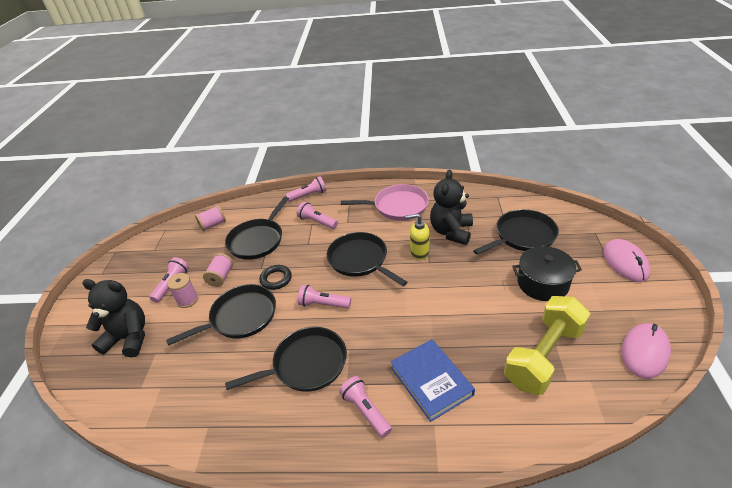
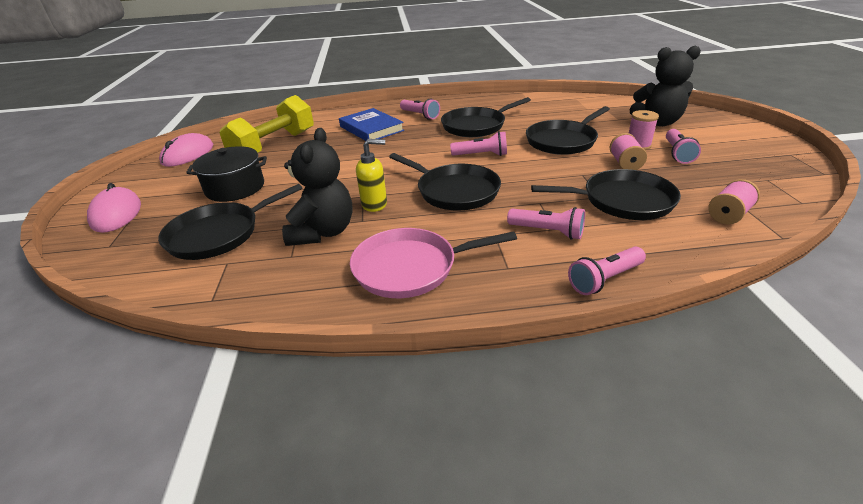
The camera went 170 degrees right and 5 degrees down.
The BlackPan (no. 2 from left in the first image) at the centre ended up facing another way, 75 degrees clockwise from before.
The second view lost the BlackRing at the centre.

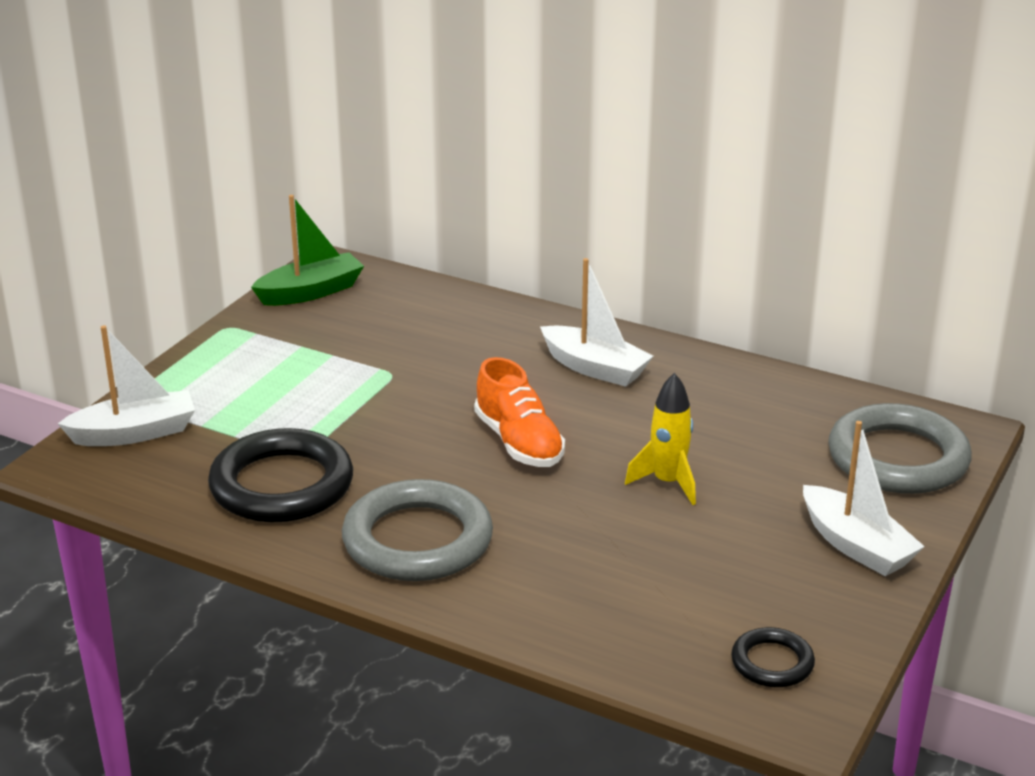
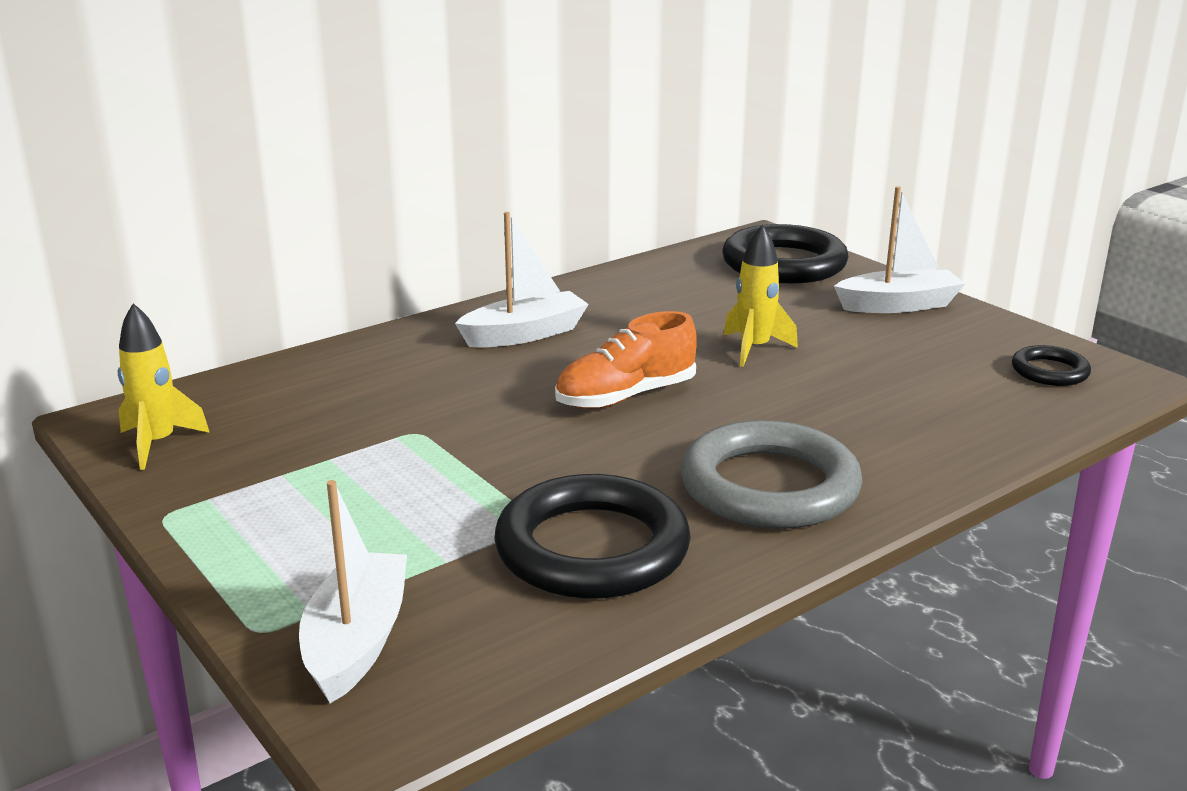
The camera went 65 degrees left and 5 degrees down.
Where the GreenBoat stood at the top left, the YellowRocket (no. 1 from left) came to stand at the middle left.
The OrangeShoe at the centre ended up facing another way, 150 degrees clockwise from before.
What was the GreyRing (no. 2 from left) at the middle right turned into the BlackRing (no. 2 from left) at the top centre.

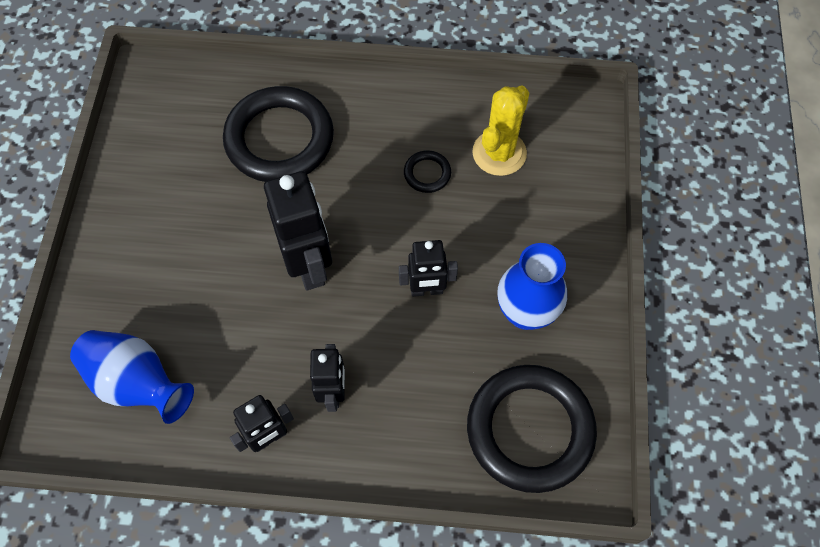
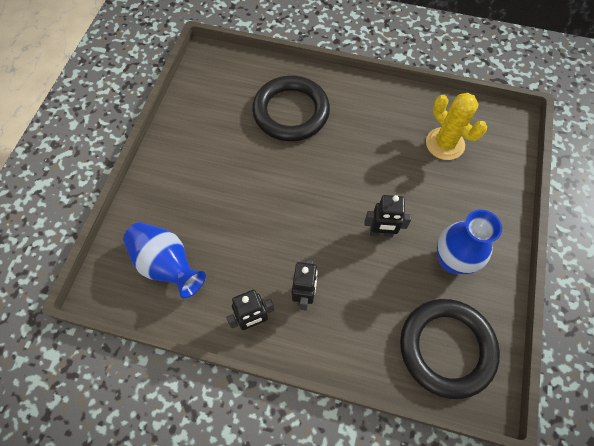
The camera went 10 degrees right and 0 degrees up.
The second view lost the BlackRobot (no. 2 from left) at the centre.
The second view lost the BlackRing (no. 2 from left) at the top centre.
The YellowCactus at the top centre ended up facing another way, 75 degrees counterclockwise from before.

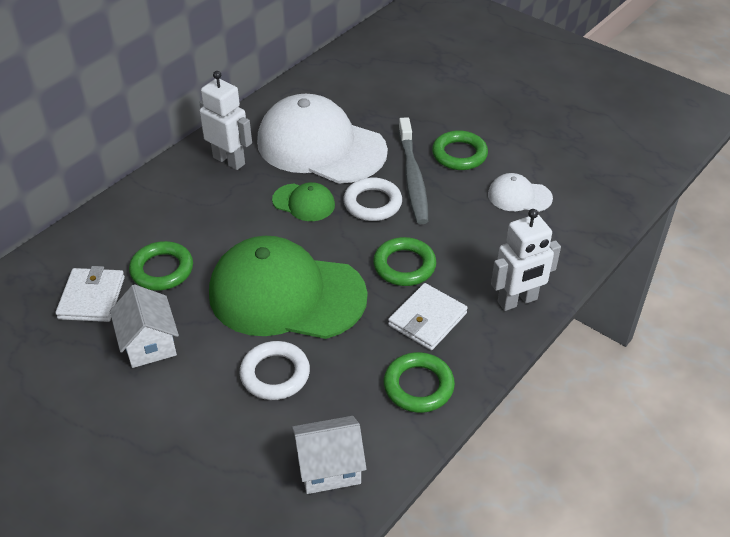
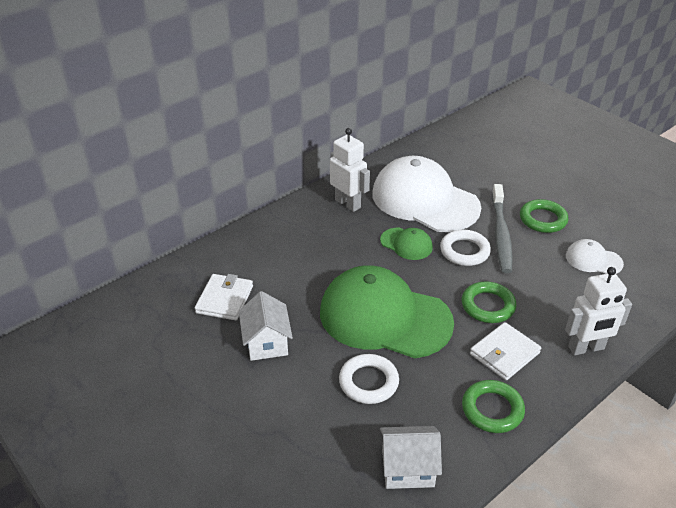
The camera went 10 degrees right and 5 degrees down.
The second view lost the GreenRing (no. 1 from left) at the middle left.

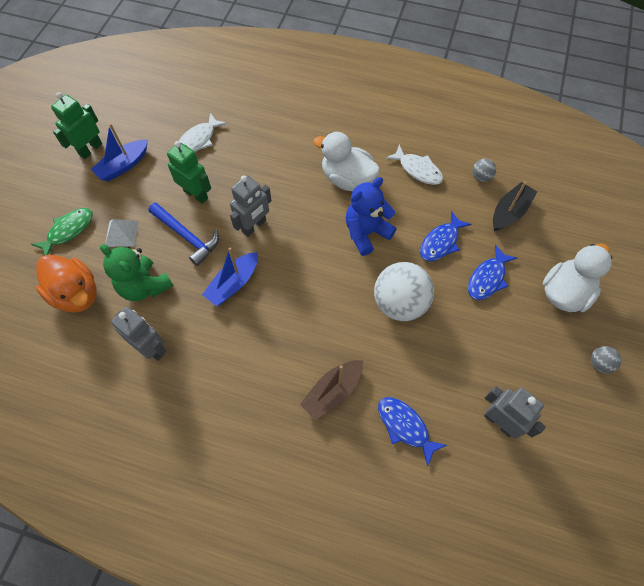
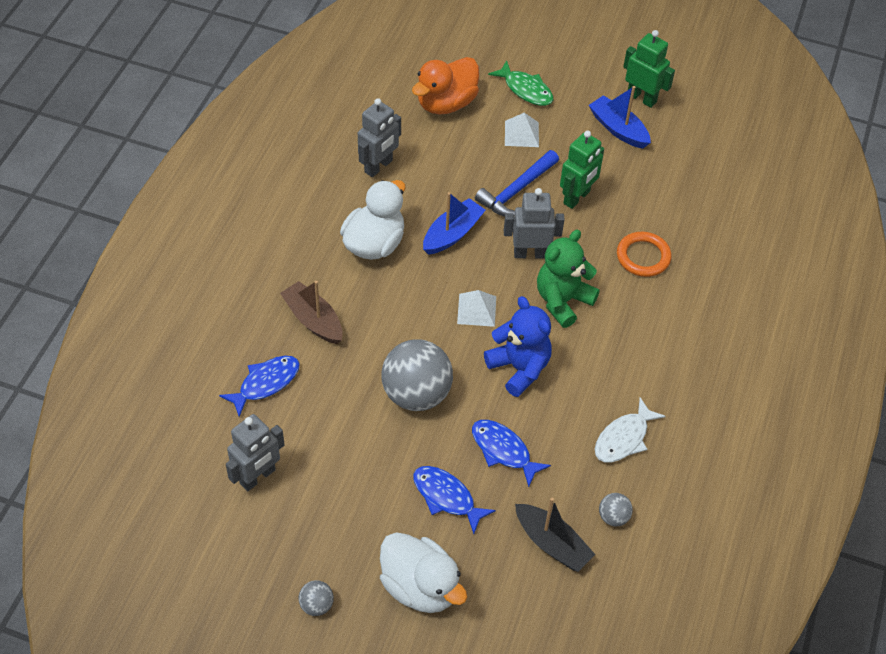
The camera went 90 degrees right and 10 degrees down.
The GreenTeddyBear ended up elsewhere, having gone from the middle left to the centre.
The second view lost the WhiteFish (no. 1 from left) at the top left.
The BlueBoat (no. 2 from left in the first image) at the centre ended up facing another way, 90 degrees clockwise from before.
The GreyRobot (no. 2 from left in the first image) at the centre ended up facing another way, 135 degrees clockwise from before.
The WhiteDuck (no. 1 from left) ended up elsewhere, having gone from the top centre to the centre.
What was the WhiteBall at the centre turned into the GreyBall (no. 2 from left) at the centre.
The second view gained the WhitePyramid (no. 1 from left) at the centre.
The second view gained the OrangeRing at the middle right.

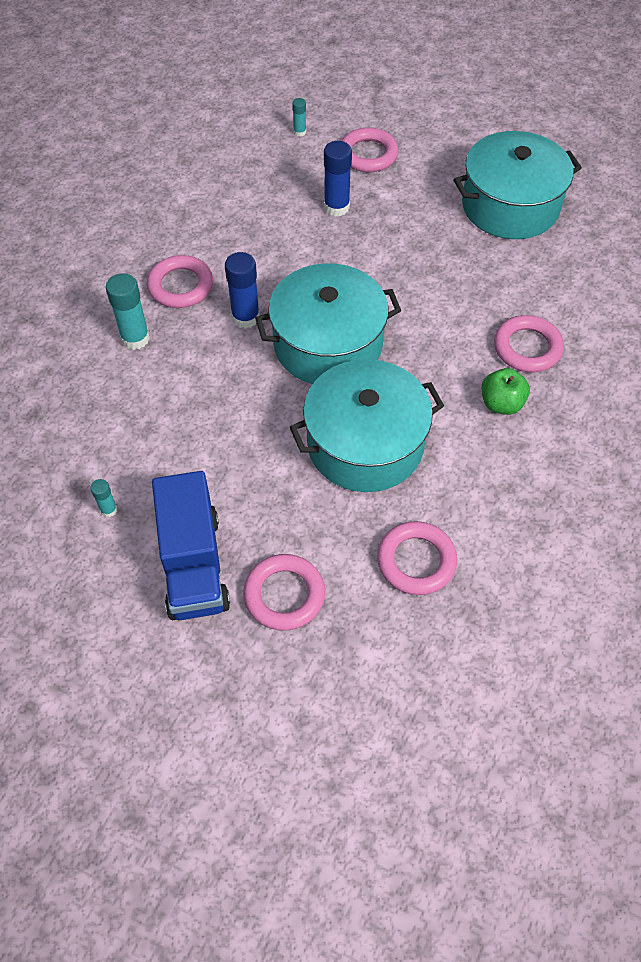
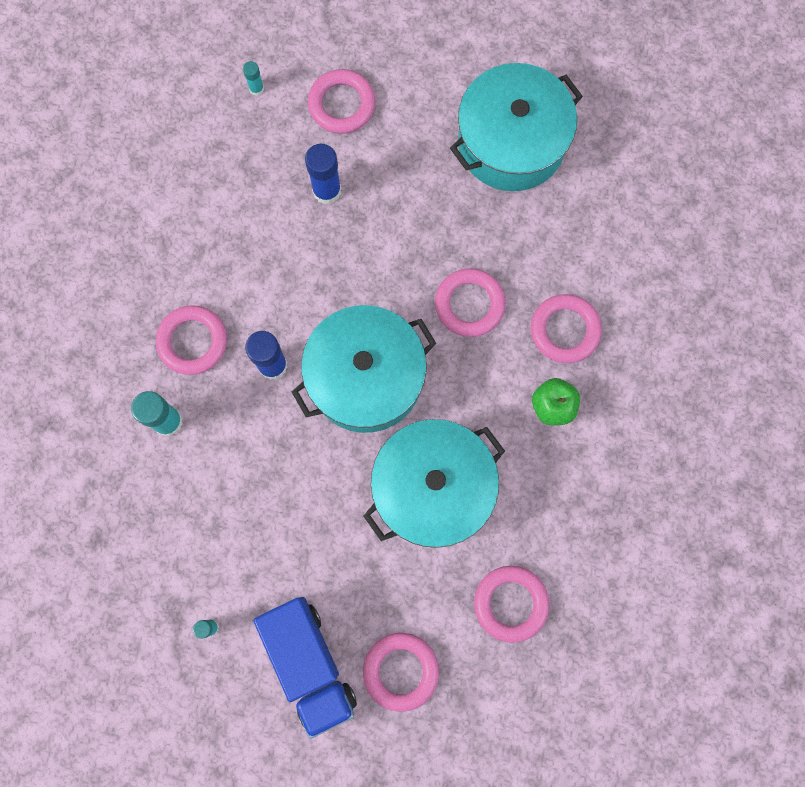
The camera went 15 degrees left and 20 degrees up.
The second view gained the PinkRing (no. 4 from left) at the centre.

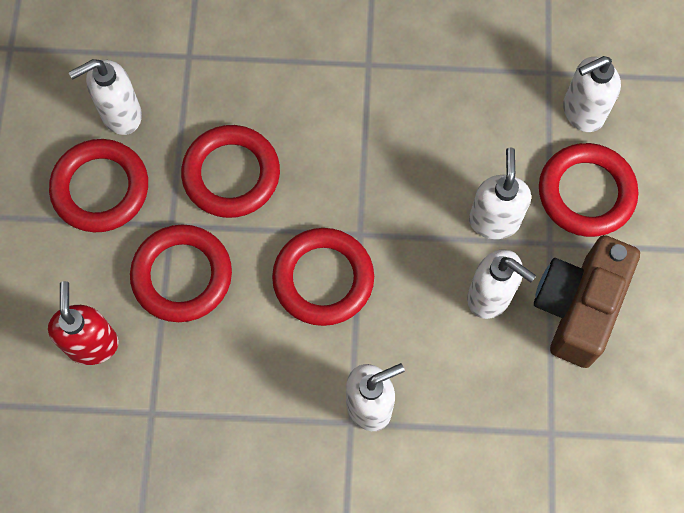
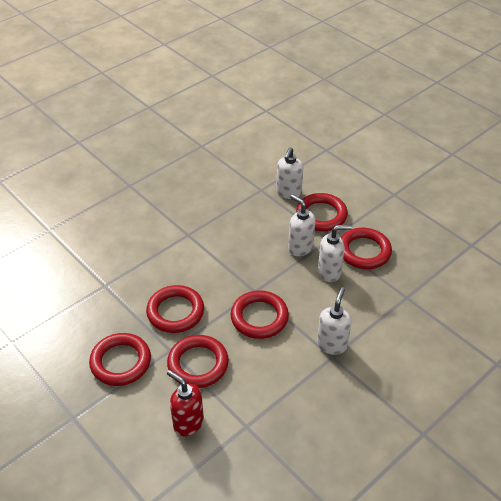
The camera went 45 degrees left and 25 degrees down.
The second view lost the WhiteSoapDispenser (no. 1 from left) at the top left.
Where the BrownCamera stood at the middle right, the RedRing (no. 6 from left) came to stand at the middle right.

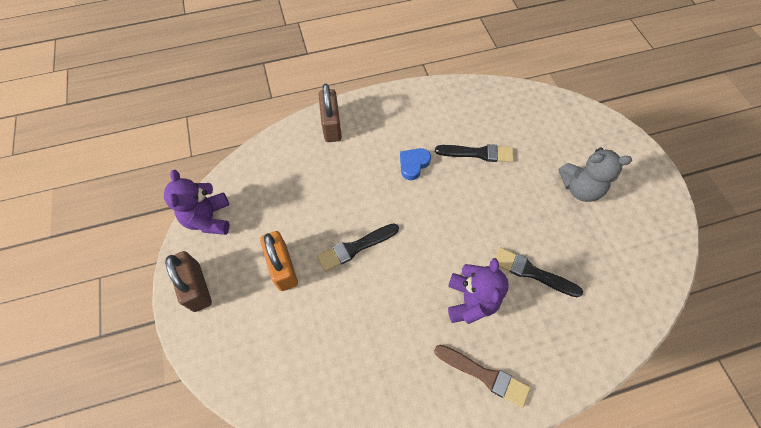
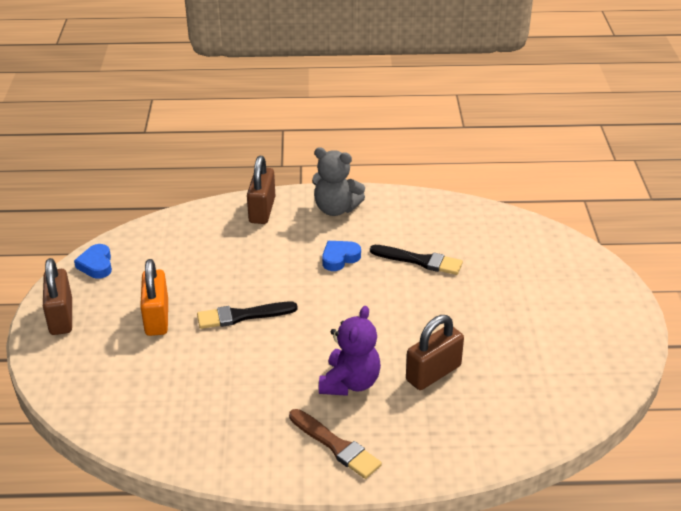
The camera went 15 degrees right and 25 degrees down.
Where the PurpleTeddyBear (no. 1 from left) stood at the middle left, the BlueHeart (no. 1 from left) came to stand at the middle left.
Where the BlackBrush (no. 3 from left) stood at the middle right, the BrownPadlock (no. 3 from left) came to stand at the bottom centre.
The GreyTeddyBear ended up elsewhere, having gone from the middle right to the centre.

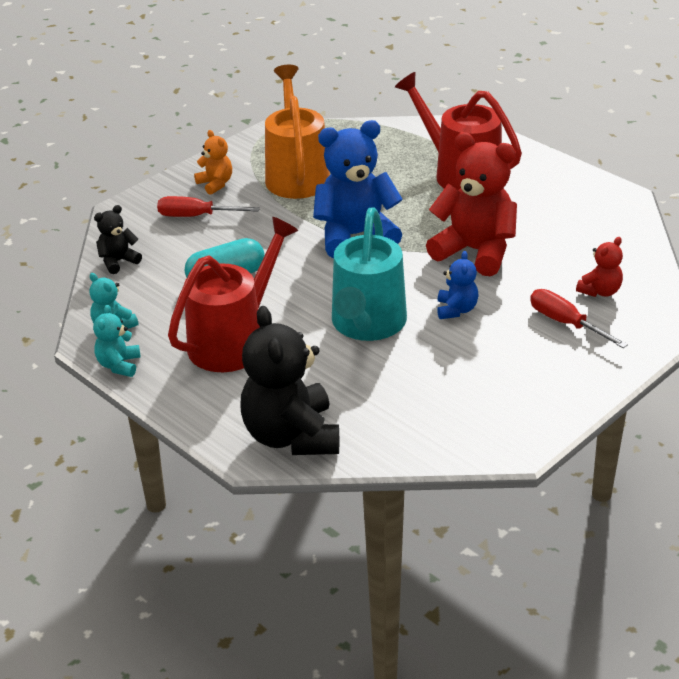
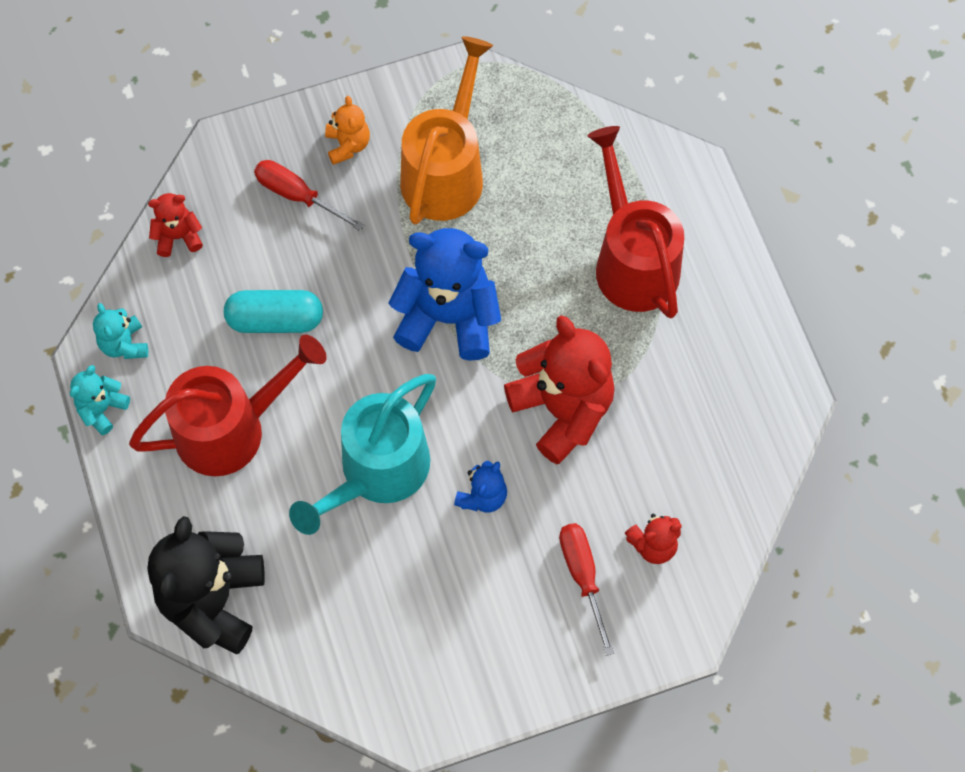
The camera went 25 degrees right and 30 degrees up.
What was the BlackTeddyBear (no. 1 from left) at the middle left turned into the RedTeddyBear (no. 1 from left) at the top left.

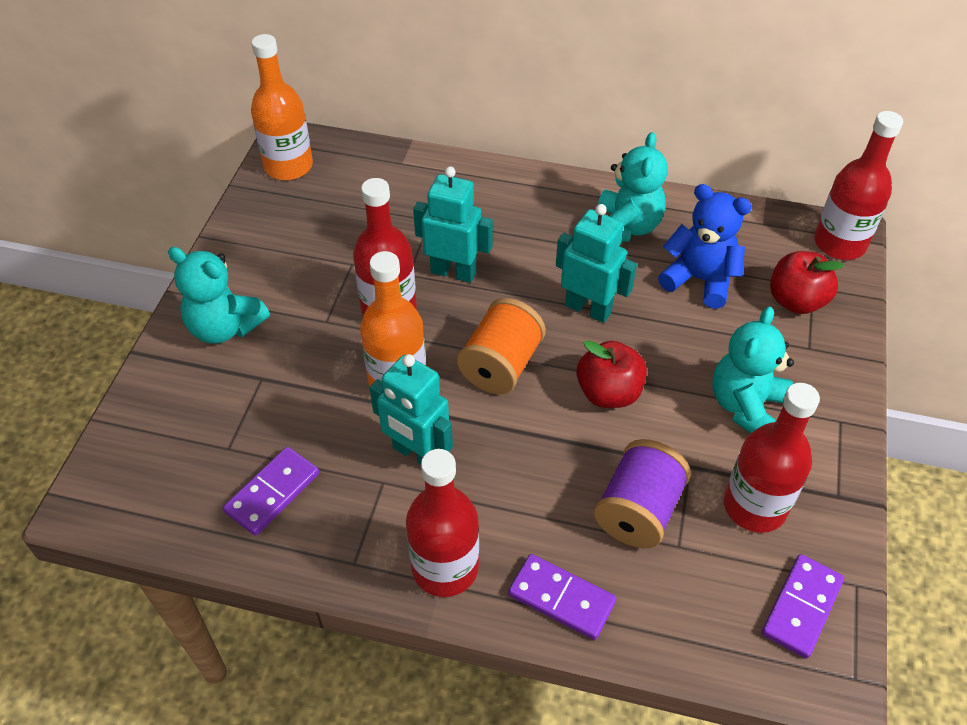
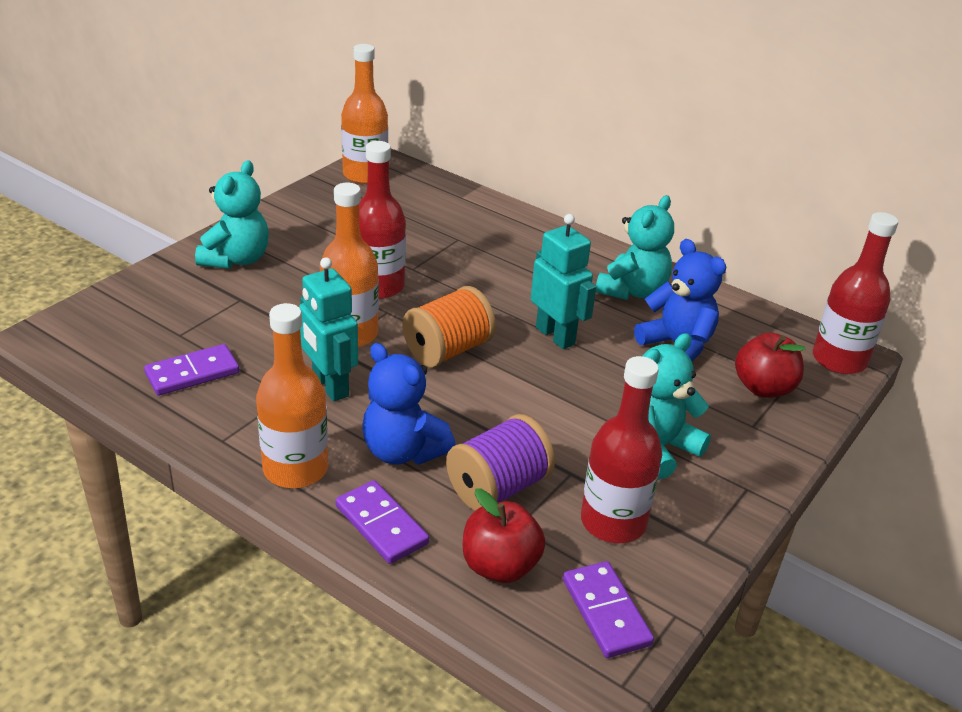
The camera went 20 degrees right and 15 degrees down.
The TurquoiseTeddyBear (no. 1 from left) at the middle left ended up facing another way, 120 degrees counterclockwise from before.
What was the RedBottle (no. 2 from left) at the bottom centre turned into the OrangeBottle (no. 1 from left) at the middle left.
The second view lost the TurquoiseRobot (no. 2 from left) at the top centre.
The RedApple (no. 1 from left) ended up elsewhere, having gone from the centre to the bottom centre.
The PurpleDomino (no. 3 from left) at the bottom right ended up facing another way, 75 degrees counterclockwise from before.
The second view gained the BlueTeddyBear (no. 1 from left) at the centre.

